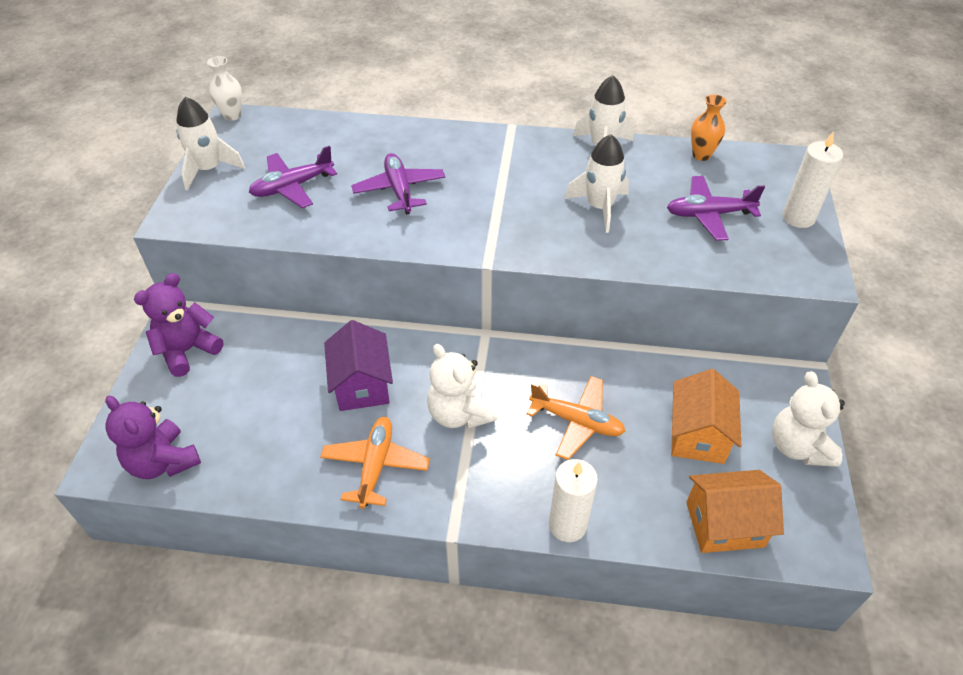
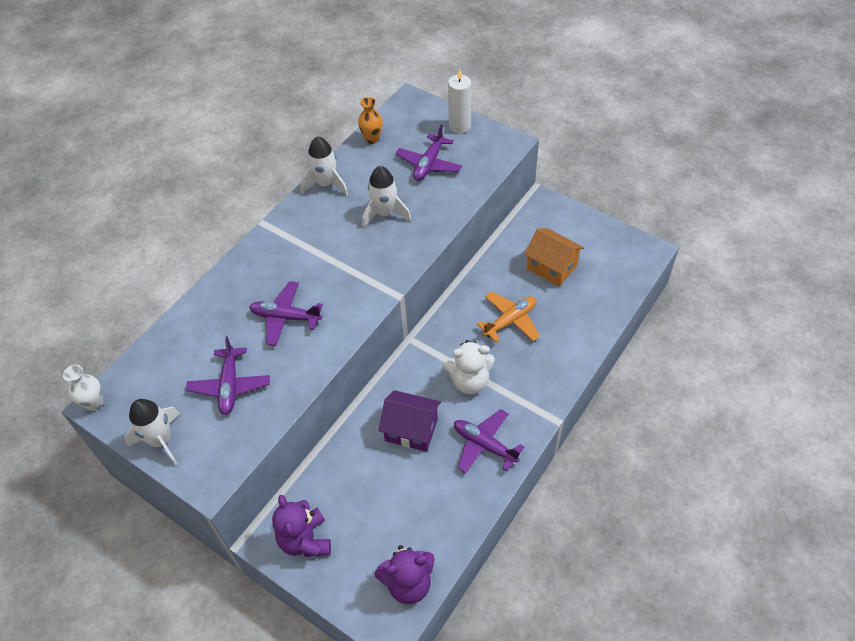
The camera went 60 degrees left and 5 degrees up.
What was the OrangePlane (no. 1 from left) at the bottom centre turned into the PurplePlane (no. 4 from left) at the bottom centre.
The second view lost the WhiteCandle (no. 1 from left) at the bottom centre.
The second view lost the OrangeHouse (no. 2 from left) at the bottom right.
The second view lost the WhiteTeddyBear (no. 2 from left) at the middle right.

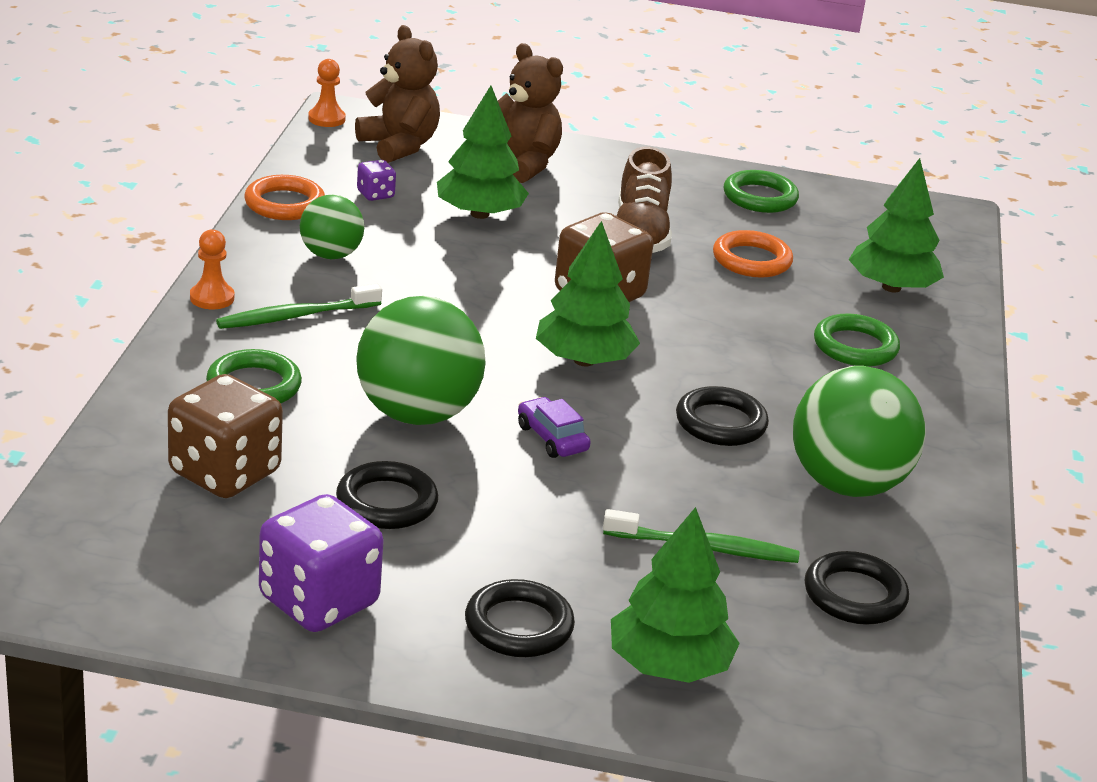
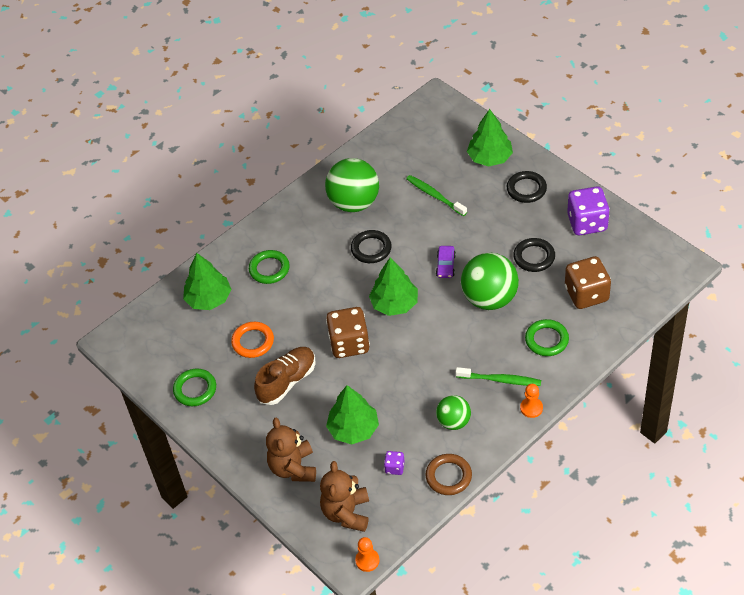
The camera went 135 degrees left and 20 degrees up.
What was the OrangeRing (no. 1 from left) at the top left turned into the BrownRing at the bottom centre.
The second view lost the BlackRing (no. 4 from left) at the bottom right.

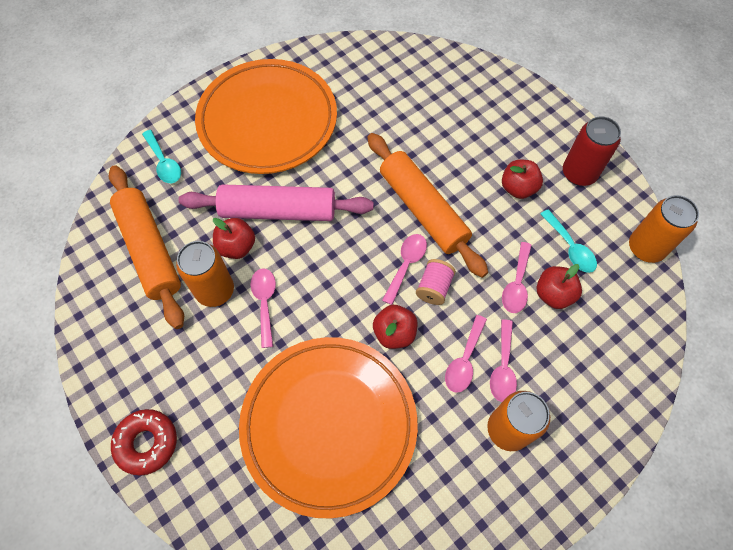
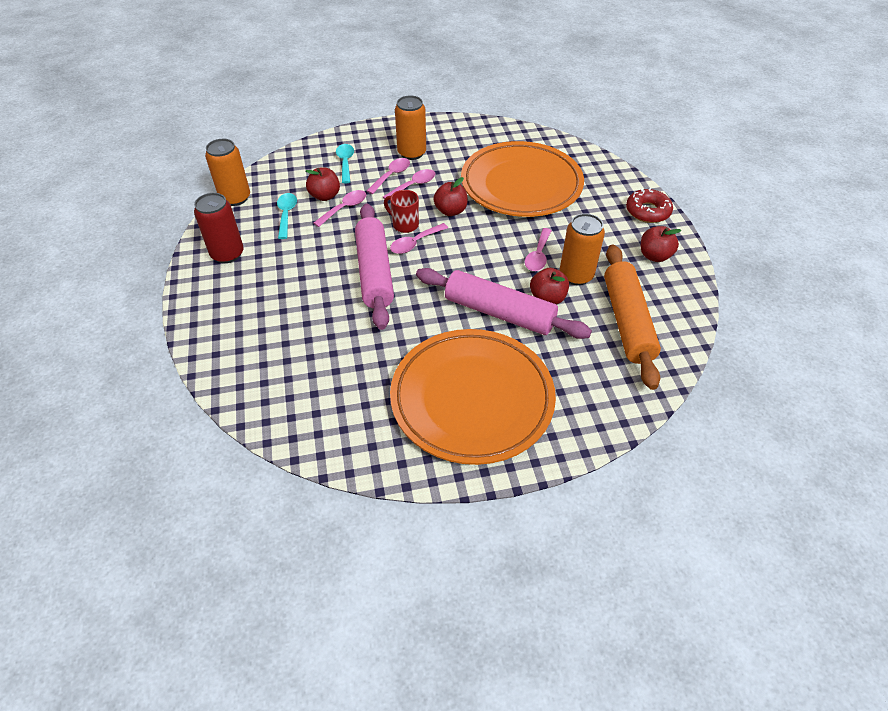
The camera went 155 degrees left and 15 degrees down.
The TurquoiseSpoon (no. 1 from left in the first image) ended up elsewhere, having gone from the top left to the top centre.
What was the OrangeRollingPin (no. 2 from left) at the centre turned into the PinkRollingPin (no. 1 from left) at the centre.
Where the PinkSpool stood at the centre, the RedMug came to stand at the top centre.
The RedApple (no. 3 from left in the first image) ended up elsewhere, having gone from the top right to the middle right.

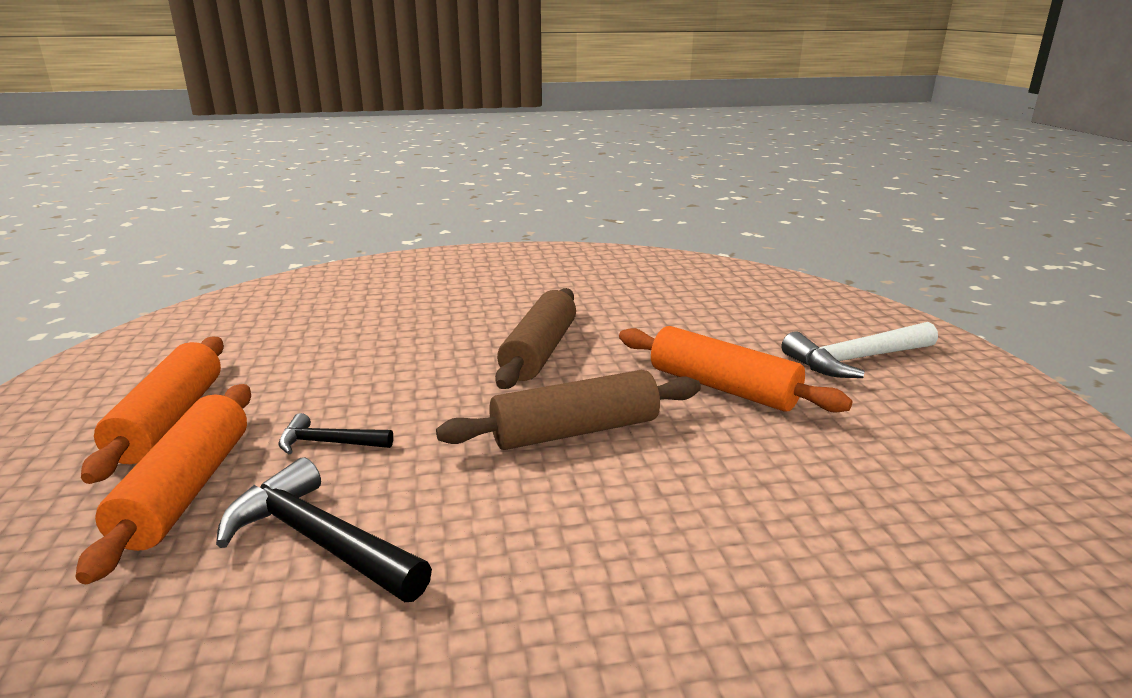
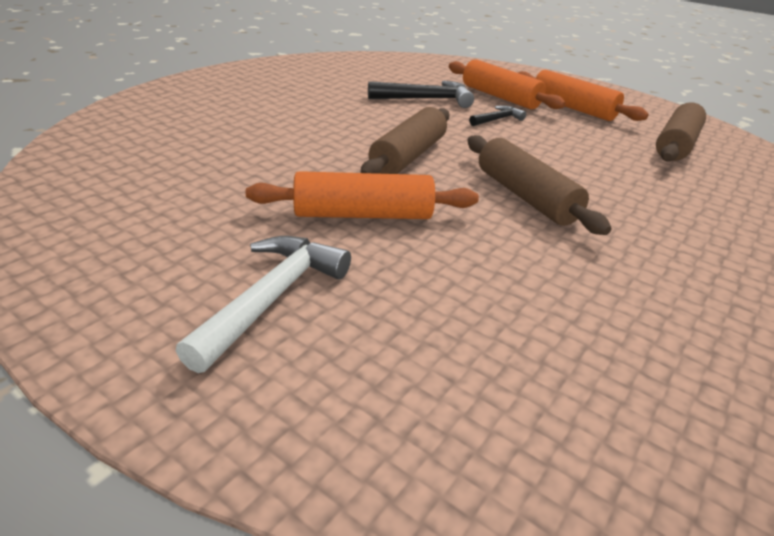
The camera went 135 degrees right and 10 degrees up.
The second view gained the BrownRollingPin (no. 3 from left) at the top right.

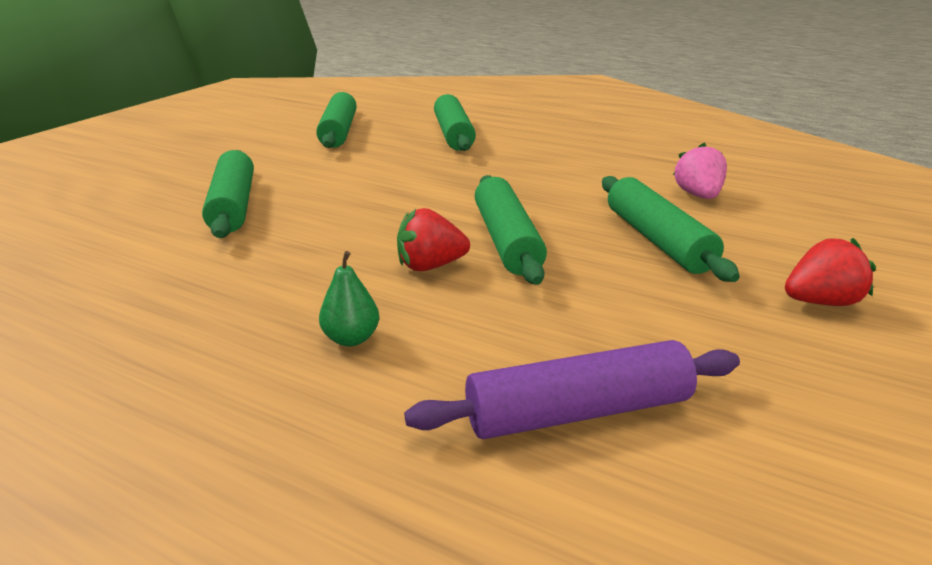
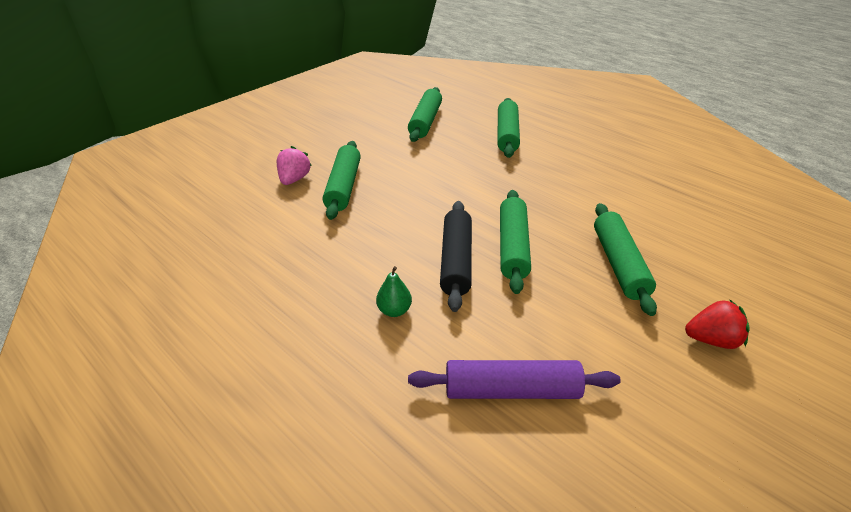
The camera went 15 degrees right and 10 degrees up.
Where the RedStrawberry (no. 1 from left) stood at the centre, the BlackRollingPin came to stand at the centre.
The PinkStrawberry ended up elsewhere, having gone from the top right to the top centre.

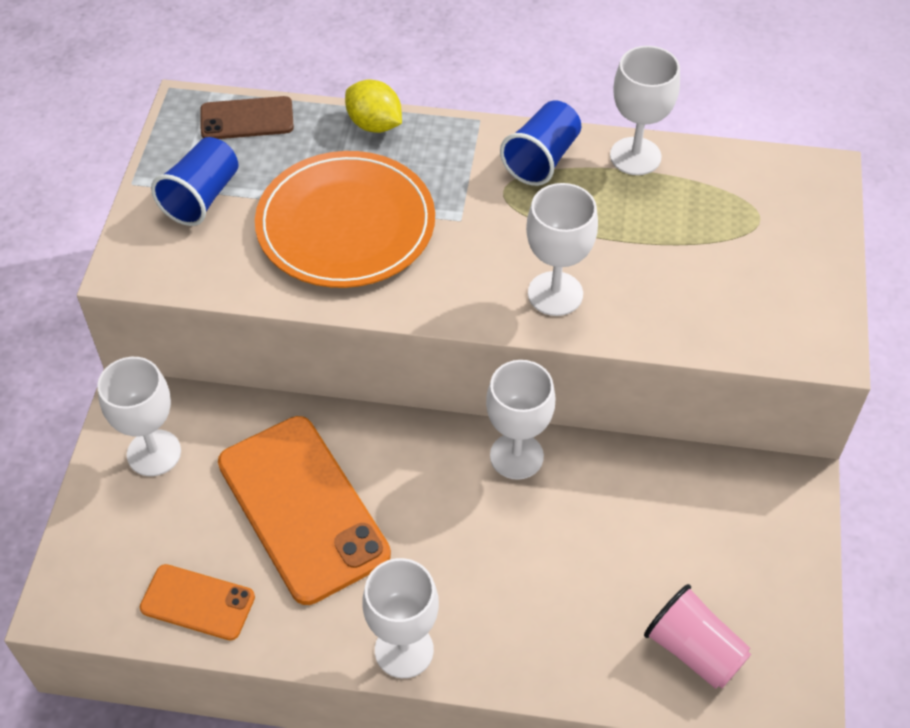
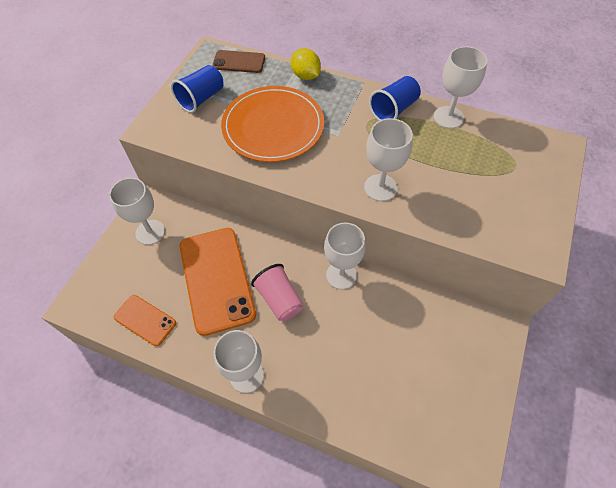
The camera went 15 degrees right and 5 degrees up.
The PinkCup ended up elsewhere, having gone from the bottom right to the centre.

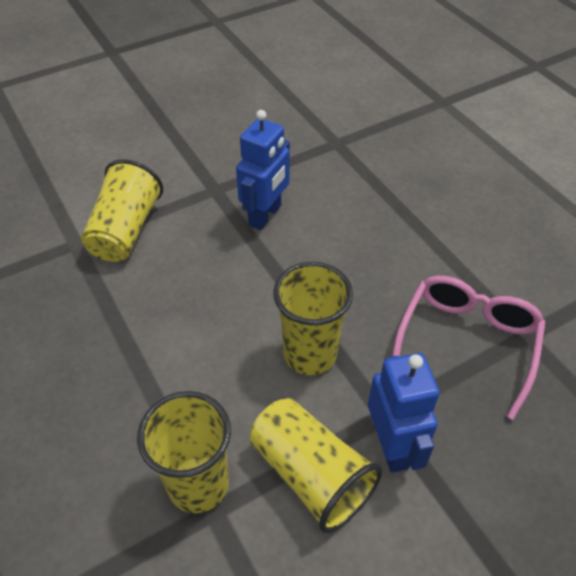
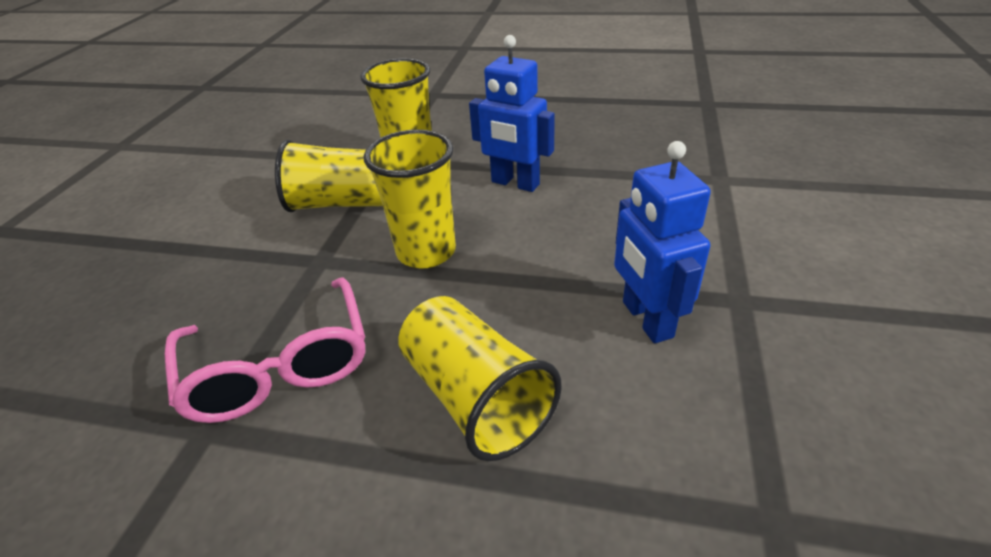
The camera went 135 degrees right and 10 degrees down.
The YellowCup (no. 1 from left in the first image) ended up elsewhere, having gone from the middle left to the bottom centre.
The BlueRobot (no. 2 from left in the first image) ended up elsewhere, having gone from the bottom right to the top centre.

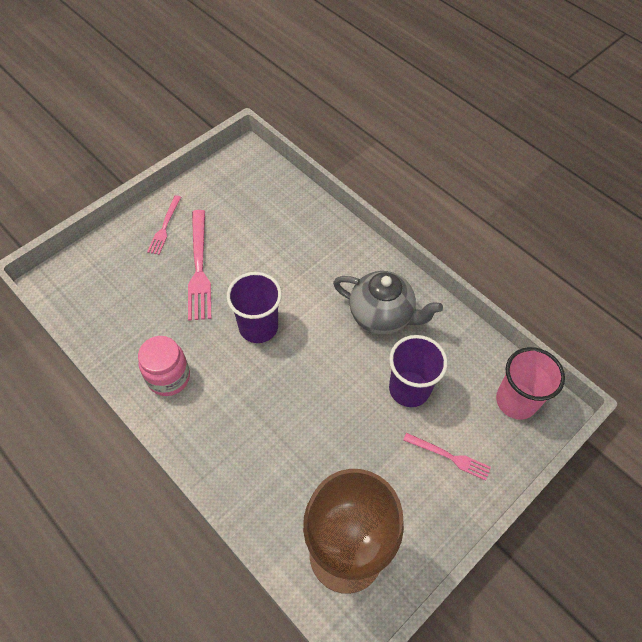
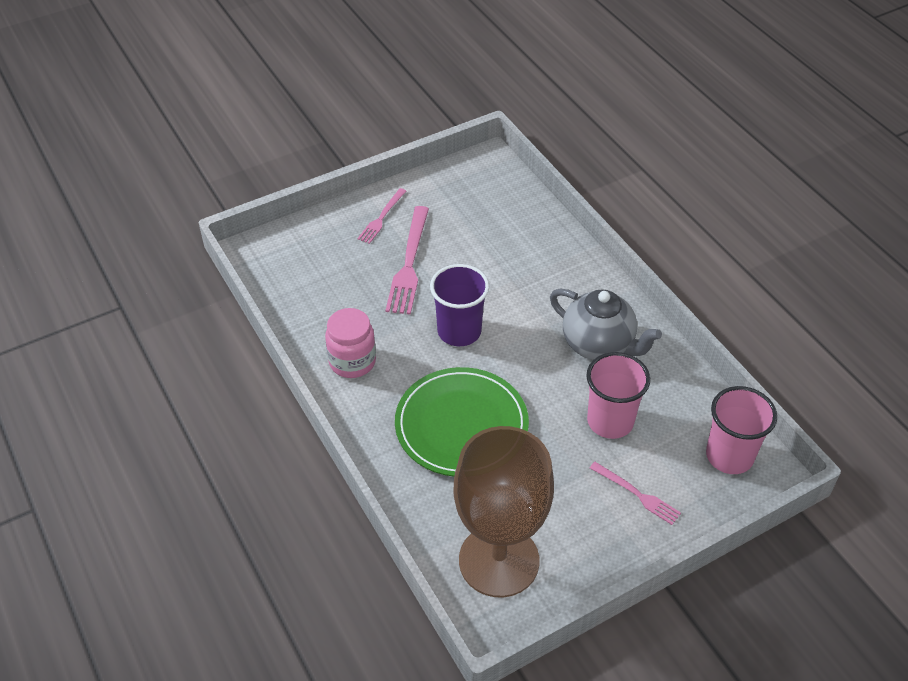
The camera went 15 degrees right and 10 degrees down.
What was the PurpleCup (no. 2 from left) at the centre turned into the PinkCup (no. 1 from left) at the middle right.
The second view gained the GreenPlate at the centre.

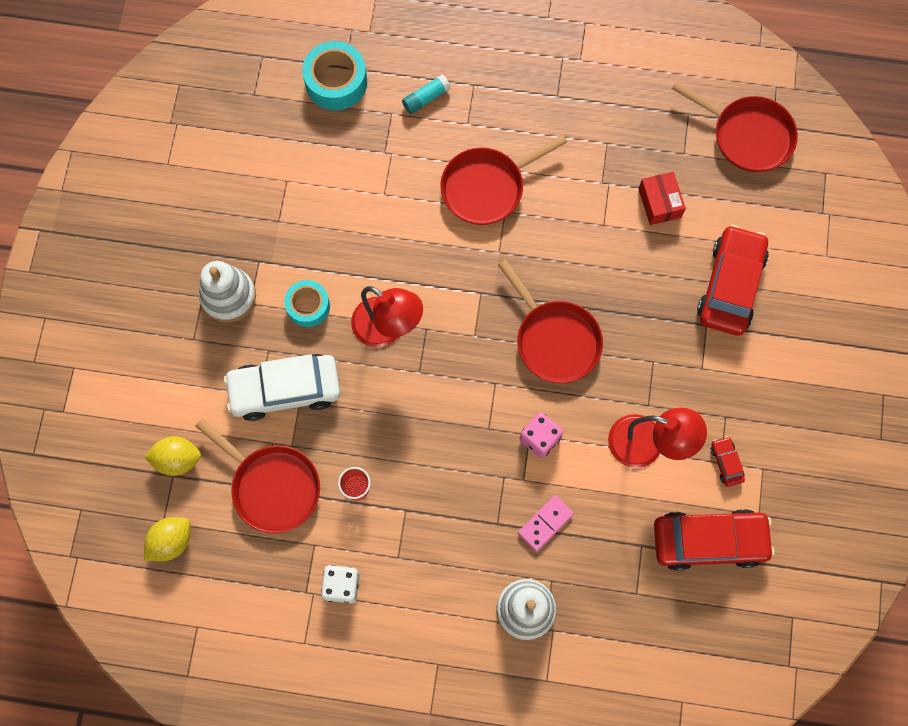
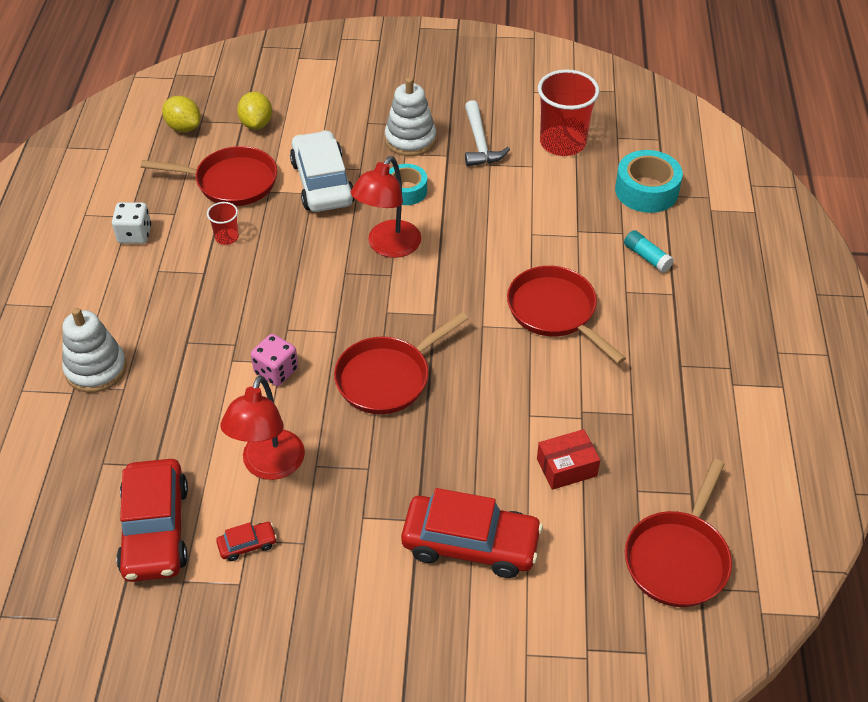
The camera went 85 degrees right and 25 degrees down.
The RedPan (no. 1 from left) at the middle left ended up facing another way, 120 degrees counterclockwise from before.
The second view lost the PinkDomino at the bottom centre.
The second view gained the WhiteHammer at the top centre.
The second view gained the RedCup (no. 2 from left) at the top centre.

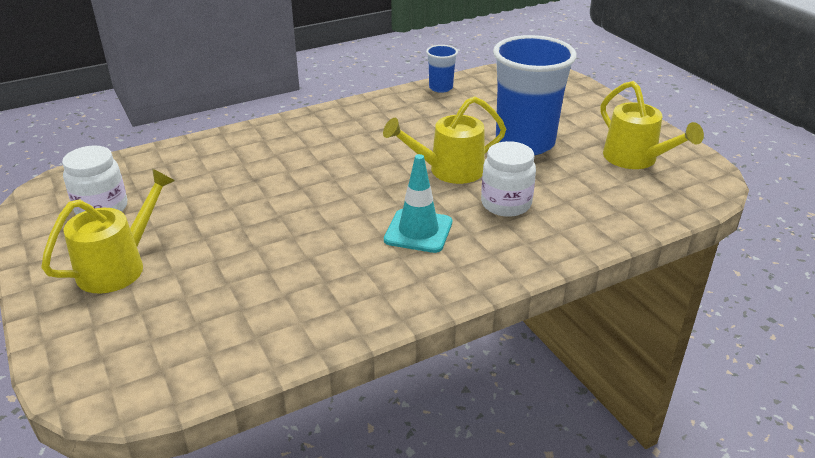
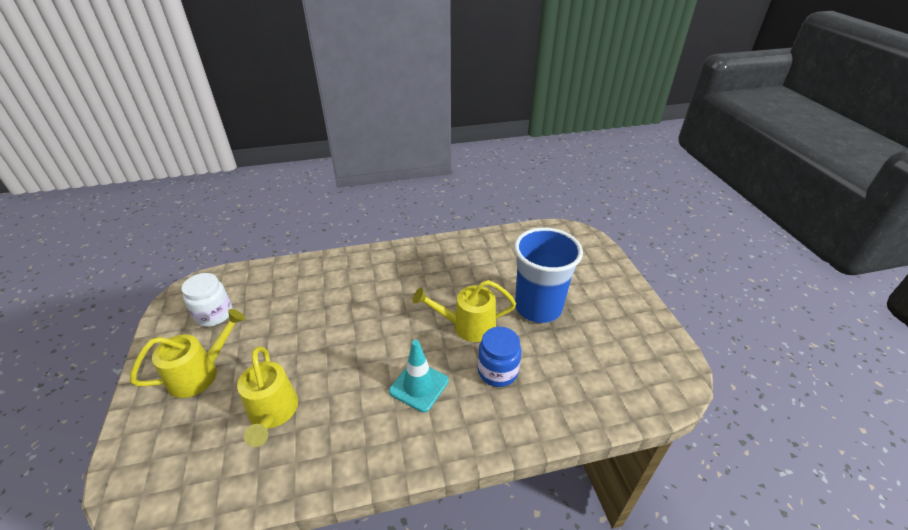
The camera went 15 degrees right and 5 degrees up.
The second view lost the BlueCup (no. 1 from left) at the top centre.
What was the WhiteJar (no. 2 from left) at the centre turned into the BlueJar at the bottom centre.
The YellowWateringCan (no. 3 from left in the first image) ended up elsewhere, having gone from the top right to the bottom left.

